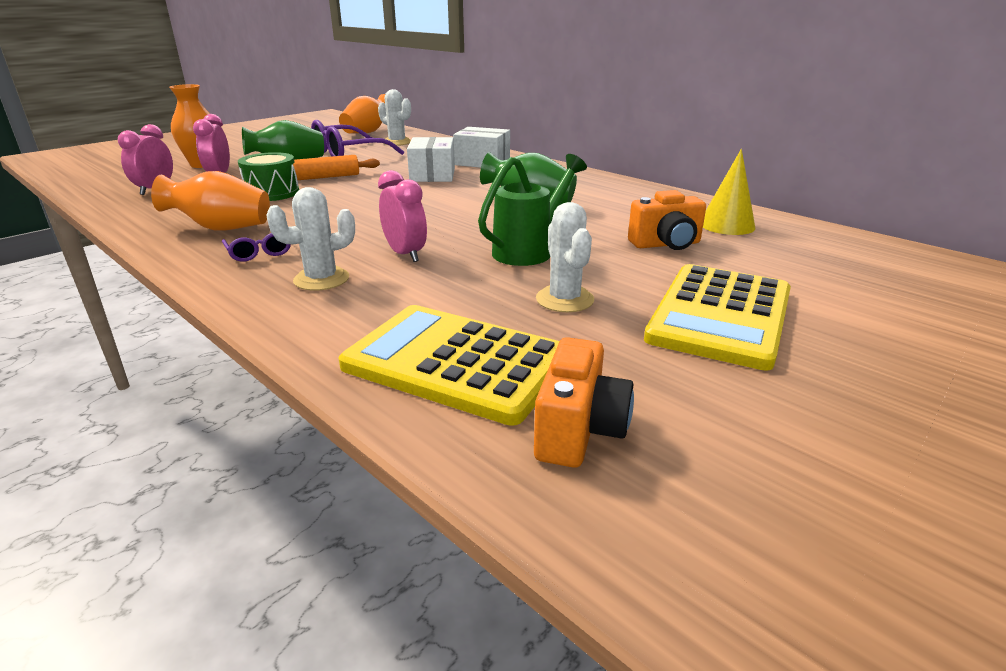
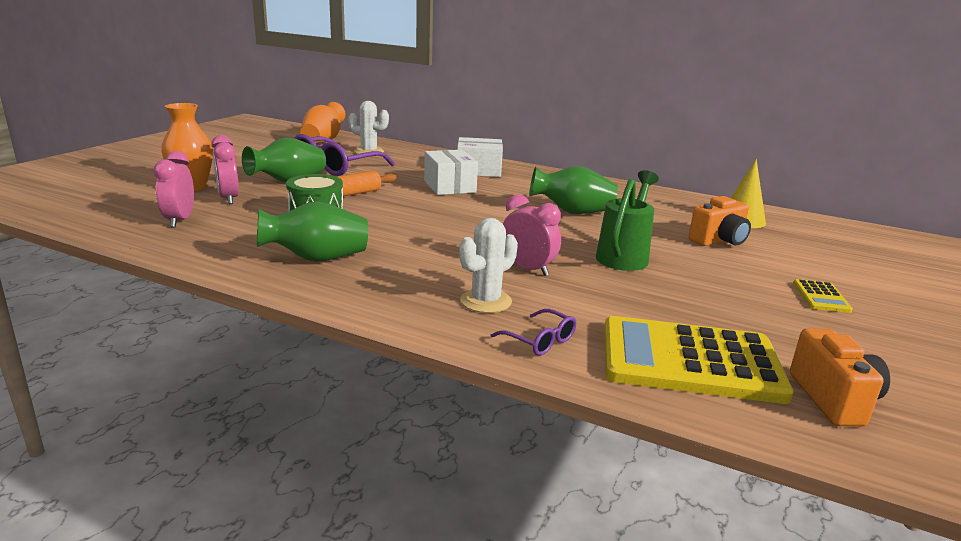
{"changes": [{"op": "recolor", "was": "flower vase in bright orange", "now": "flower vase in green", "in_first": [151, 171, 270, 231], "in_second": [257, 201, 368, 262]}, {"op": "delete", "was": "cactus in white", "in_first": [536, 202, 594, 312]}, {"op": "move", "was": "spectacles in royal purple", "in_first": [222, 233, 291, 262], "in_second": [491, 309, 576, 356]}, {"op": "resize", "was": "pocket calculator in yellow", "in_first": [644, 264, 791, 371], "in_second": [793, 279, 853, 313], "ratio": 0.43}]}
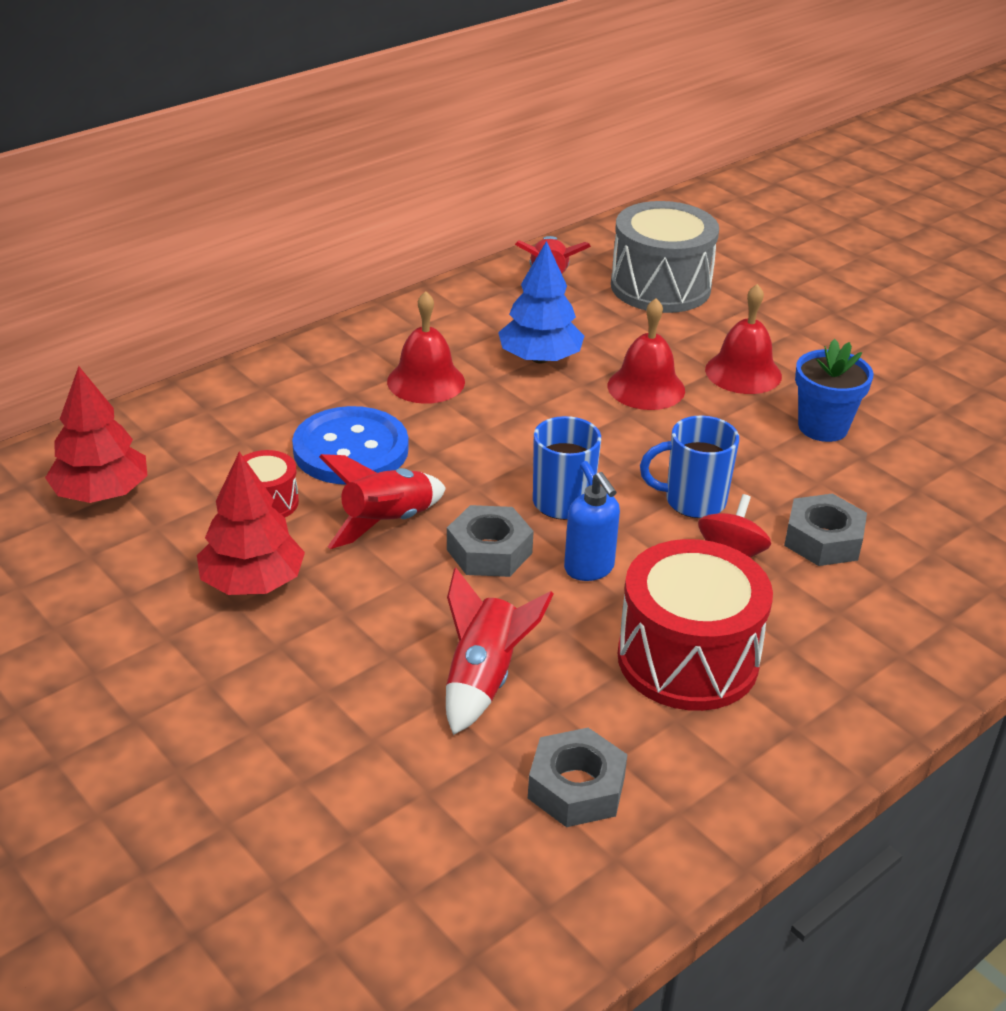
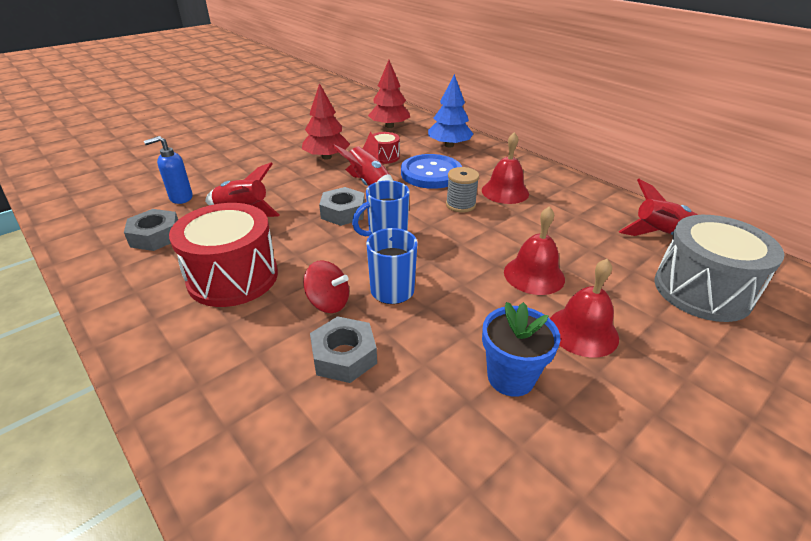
{"changes": [{"op": "move", "was": "tree in royal blue", "in_first": [498, 241, 584, 364], "in_second": [428, 74, 473, 148]}, {"op": "move", "was": "soap pump in royal blue", "in_first": [564, 472, 620, 581], "in_second": [144, 136, 193, 204]}, {"op": "insert", "now": "reel of thread in grey", "in_second": [446, 167, 479, 213]}]}
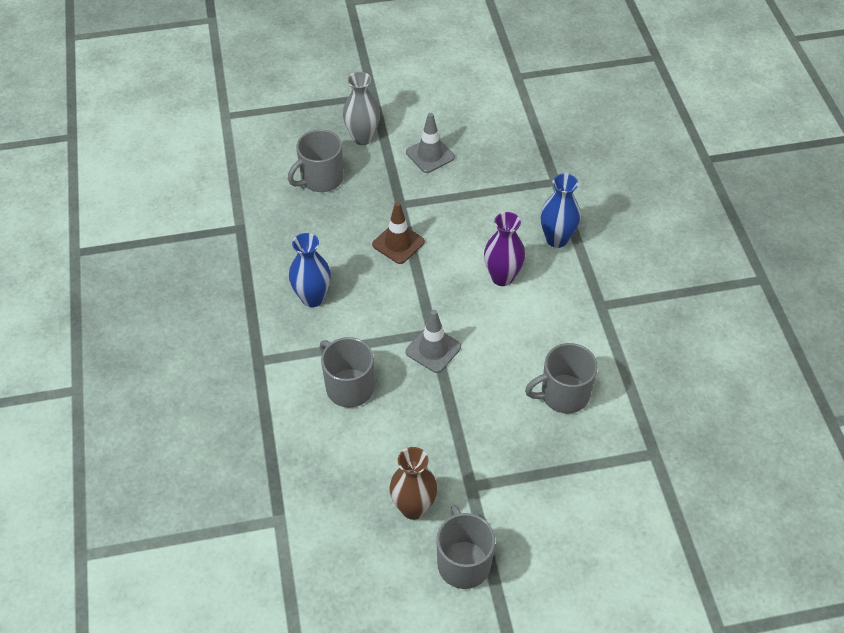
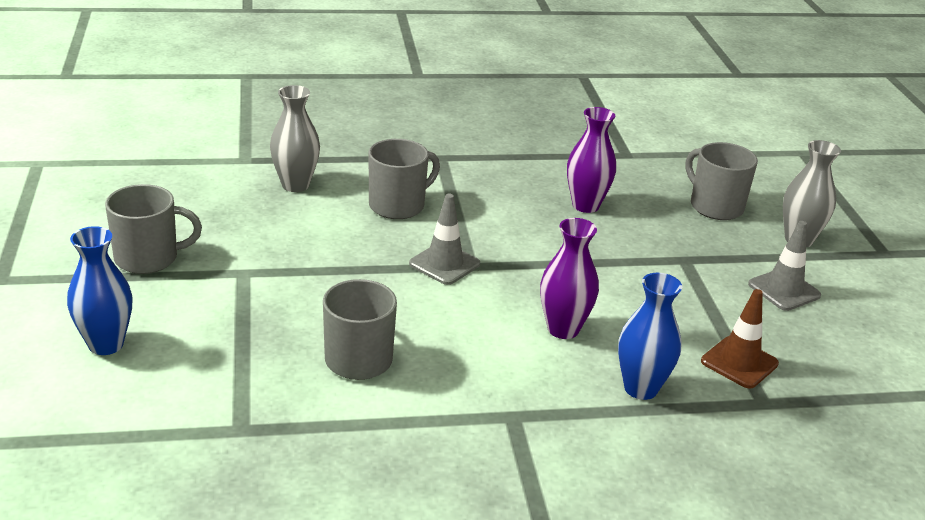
{"changes": [{"op": "move", "was": "road cone in dark brown", "in_first": [372, 202, 425, 264], "in_second": [701, 289, 779, 389]}, {"op": "move", "was": "flower vase in royal blue", "in_first": [289, 233, 331, 307], "in_second": [67, 226, 133, 355]}, {"op": "delete", "was": "flower vase in dark brown", "in_first": [389, 447, 437, 520]}, {"op": "insert", "now": "flower vase in grey", "in_second": [270, 85, 320, 192]}, {"op": "insert", "now": "flower vase in royal purple", "in_second": [567, 107, 616, 213]}]}
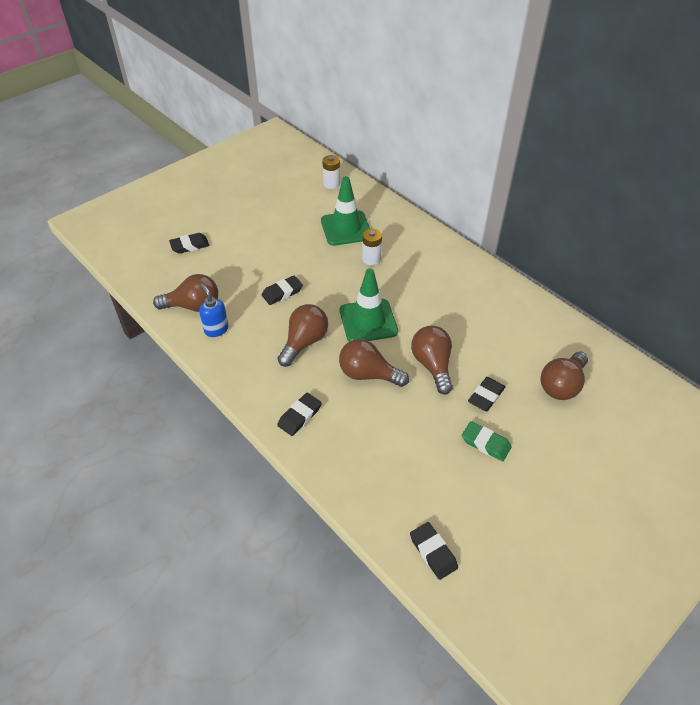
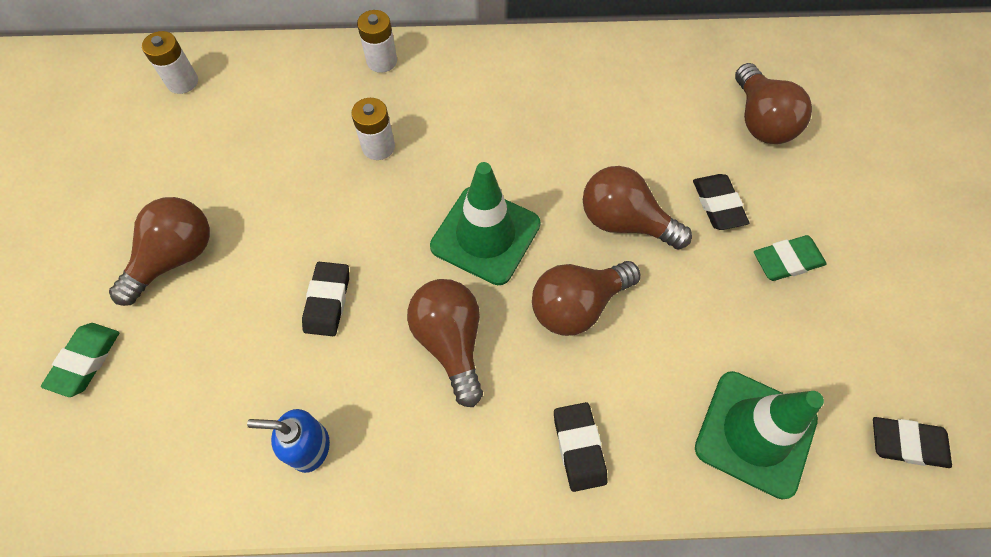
{"changes": [{"op": "move", "was": "road cone in green", "in_first": [321, 176, 370, 246], "in_second": [695, 371, 824, 499]}, {"op": "recolor", "was": "eraser in black", "now": "eraser in green", "in_first": [169, 233, 209, 254], "in_second": [41, 323, 119, 397]}, {"op": "move", "was": "bulb in dark brown", "in_first": [153, 274, 218, 312], "in_second": [109, 197, 210, 306]}, {"op": "insert", "now": "AA battery in white", "in_second": [357, 10, 397, 73]}]}
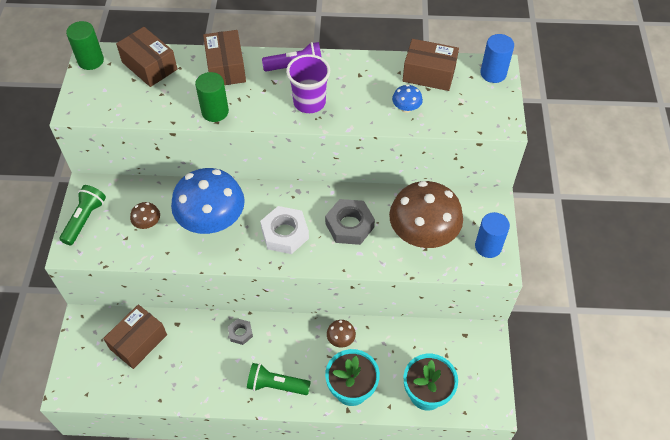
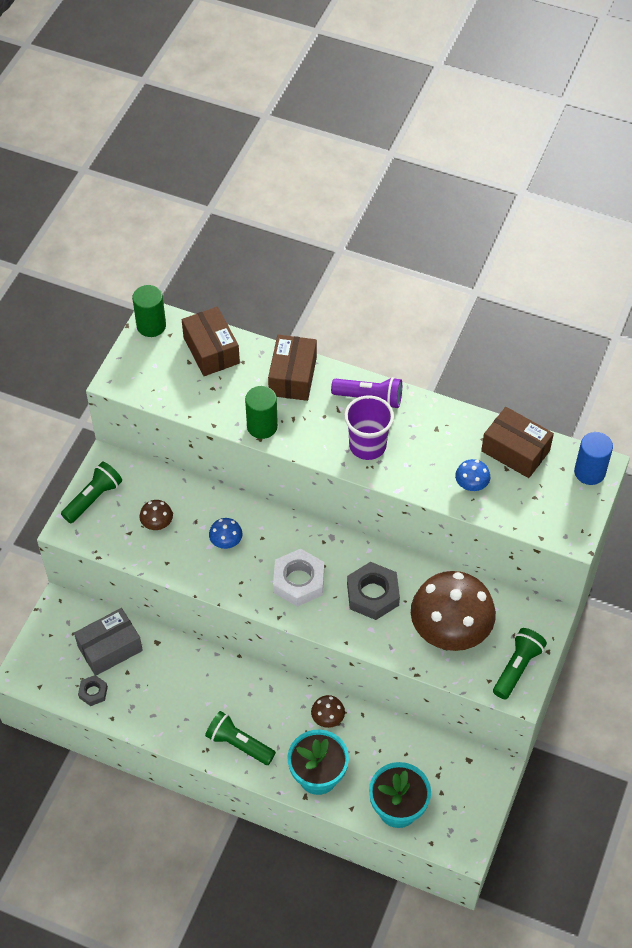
{"changes": [{"op": "resize", "was": "toadstool in royal blue", "in_first": [171, 168, 245, 234], "in_second": [209, 518, 243, 549], "ratio": 0.41}, {"op": "replace", "was": "cylinder in royal blue", "now": "flashlight in green", "in_first": [475, 212, 510, 258], "in_second": [493, 628, 547, 699]}, {"op": "recolor", "was": "package in dark brown", "now": "package in grey", "in_first": [103, 305, 167, 369], "in_second": [74, 608, 143, 676]}, {"op": "move", "was": "hex nut in grey", "in_first": [228, 319, 253, 345], "in_second": [78, 675, 108, 706]}]}
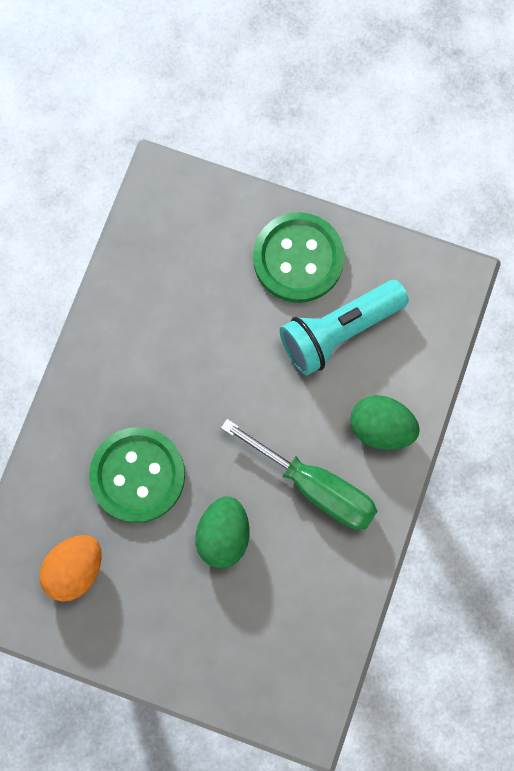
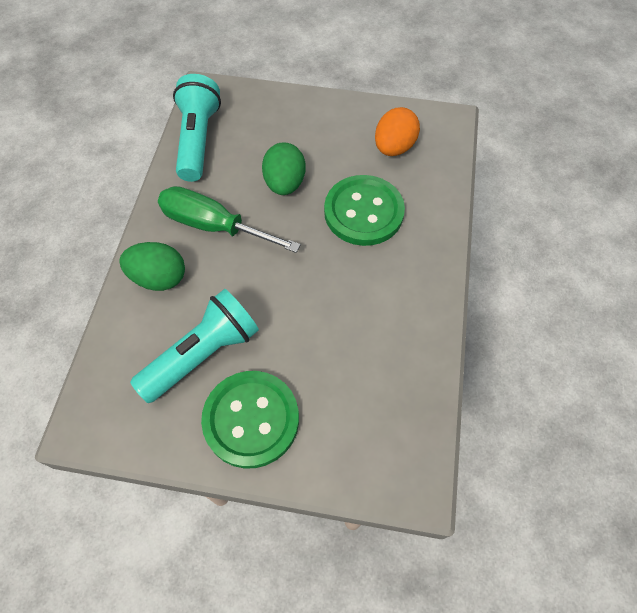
{"changes": [{"op": "insert", "now": "flashlight in teal", "in_second": [173, 74, 221, 182]}]}
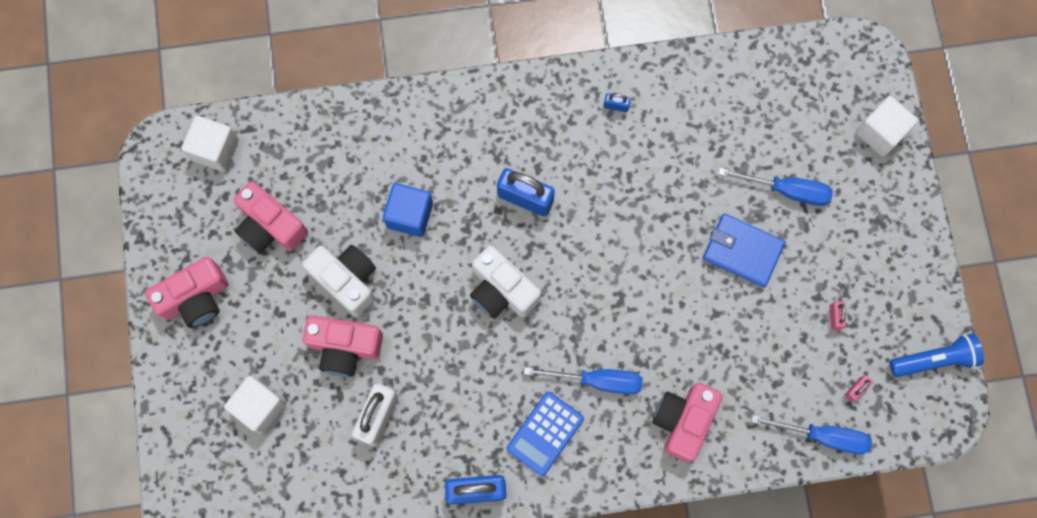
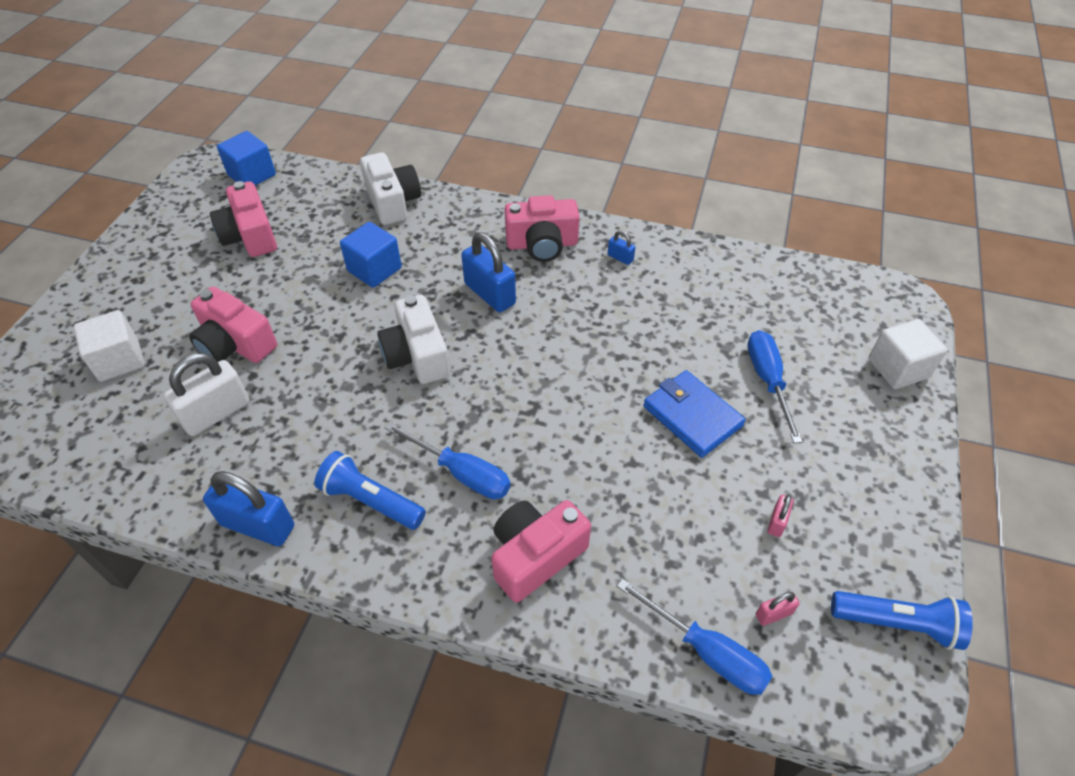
{"changes": [{"op": "recolor", "was": "cube in white", "now": "cube in royal blue", "in_first": [181, 116, 239, 172], "in_second": [217, 131, 276, 186]}, {"op": "rotate", "was": "hand screwdriver in royal blue", "in_first": [718, 168, 833, 206], "in_second": [747, 330, 802, 443], "clockwise": -135}, {"op": "move", "was": "photo camera in white", "in_first": [302, 245, 376, 317], "in_second": [360, 152, 421, 225]}, {"op": "move", "was": "photo camera in rose-pink", "in_first": [145, 257, 228, 328], "in_second": [505, 195, 579, 262]}, {"op": "replace", "was": "pocket calculator in royal blue", "now": "flashlight in royal blue", "in_first": [507, 392, 584, 476], "in_second": [314, 451, 426, 530]}]}
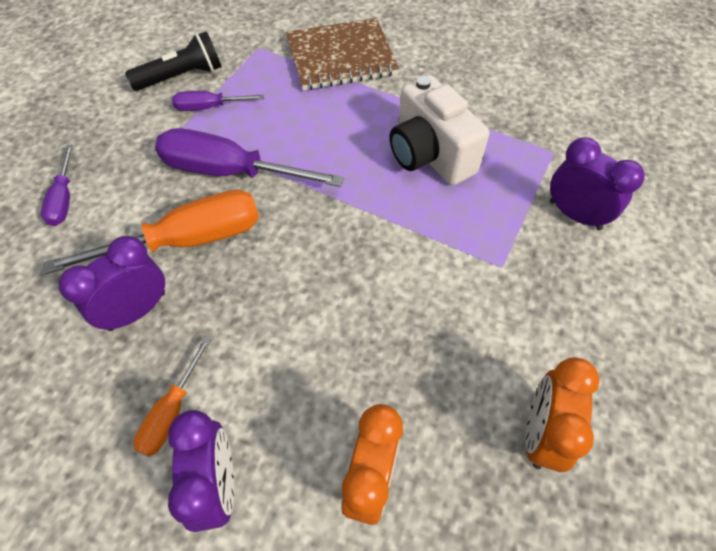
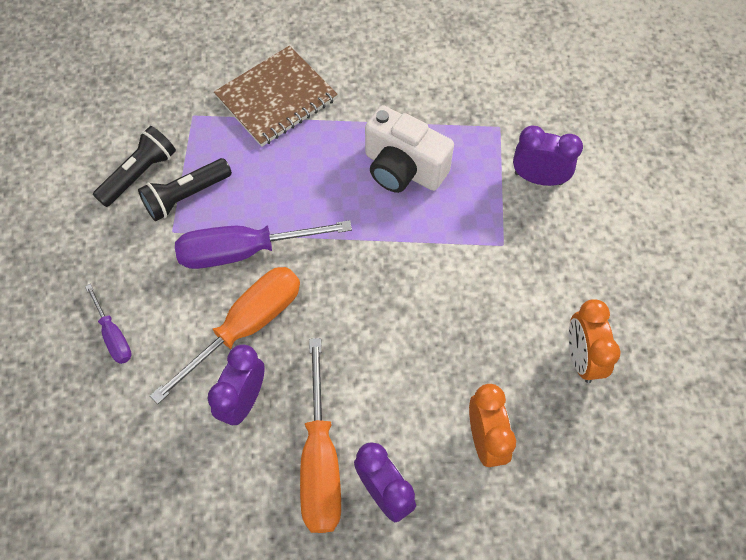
{"changes": [{"op": "replace", "was": "hand screwdriver in royal purple", "now": "flashlight in black", "in_first": [172, 91, 265, 111], "in_second": [138, 158, 232, 221]}, {"op": "resize", "was": "hand screwdriver in bright orange", "in_first": [133, 337, 212, 457], "in_second": [300, 338, 341, 533], "ratio": 1.92}]}
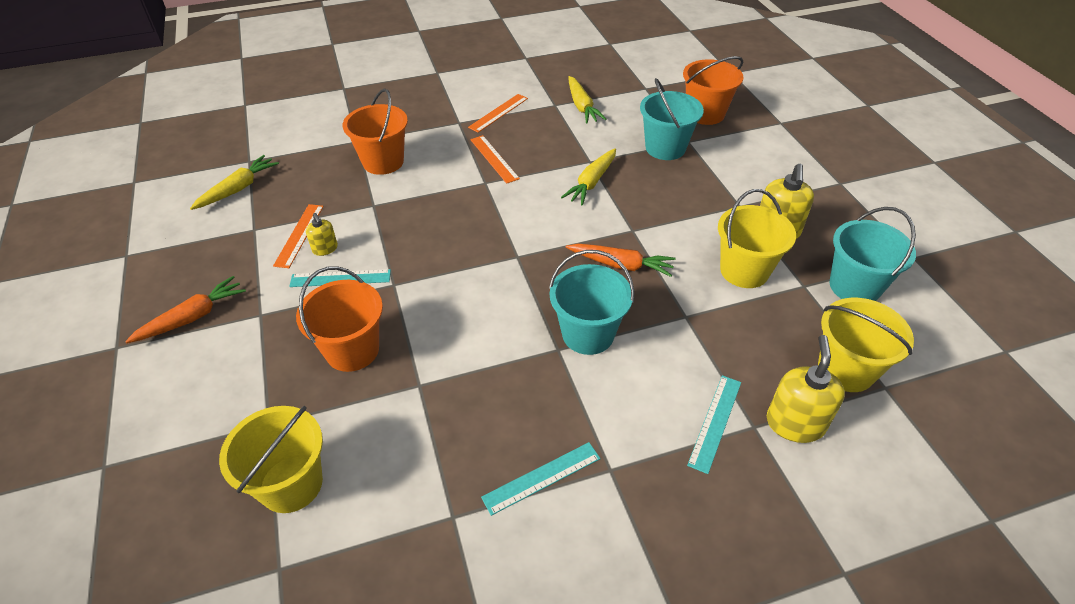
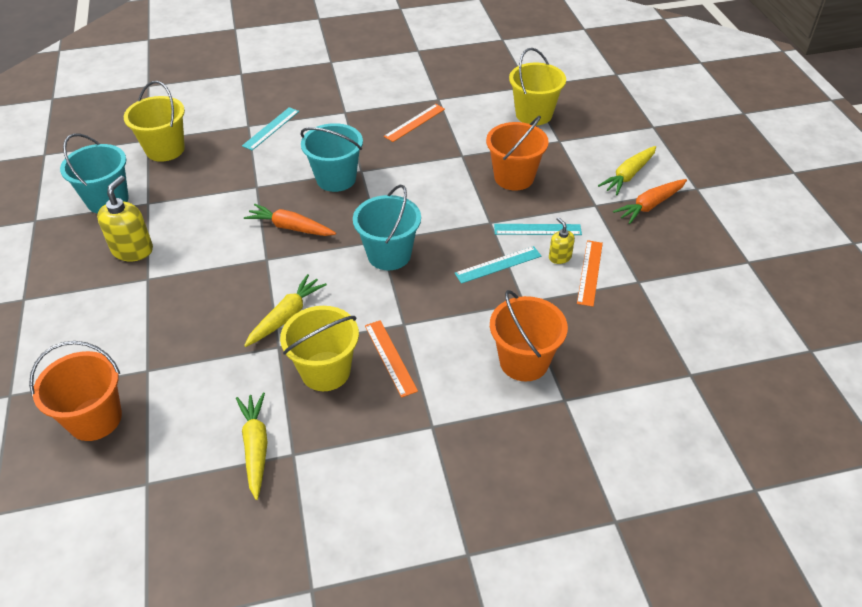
{"changes": [{"op": "move", "was": "pail in teal", "in_first": [640, 78, 704, 160], "in_second": [353, 185, 421, 270]}, {"op": "move", "was": "straightedge in bright orange", "in_first": [468, 94, 528, 133], "in_second": [384, 104, 445, 142]}, {"op": "move", "was": "carrot in yellow", "in_first": [190, 155, 279, 210], "in_second": [598, 146, 656, 195]}, {"op": "move", "was": "pail in yellow", "in_first": [718, 189, 796, 288], "in_second": [280, 306, 359, 391]}, {"op": "delete", "was": "soap pump in yellow", "in_first": [767, 335, 845, 443]}, {"op": "move", "was": "straightedge in teal", "in_first": [481, 442, 601, 516], "in_second": [454, 246, 541, 284]}]}
